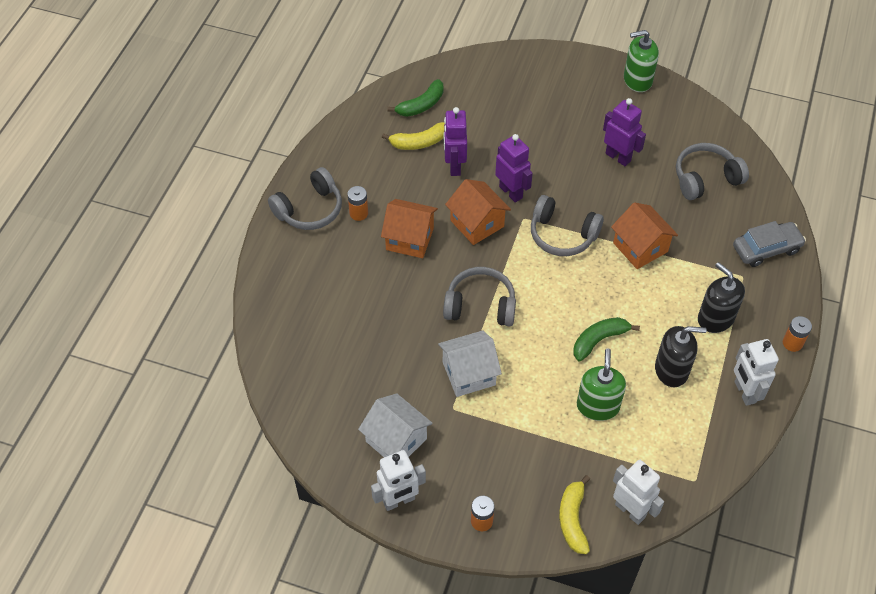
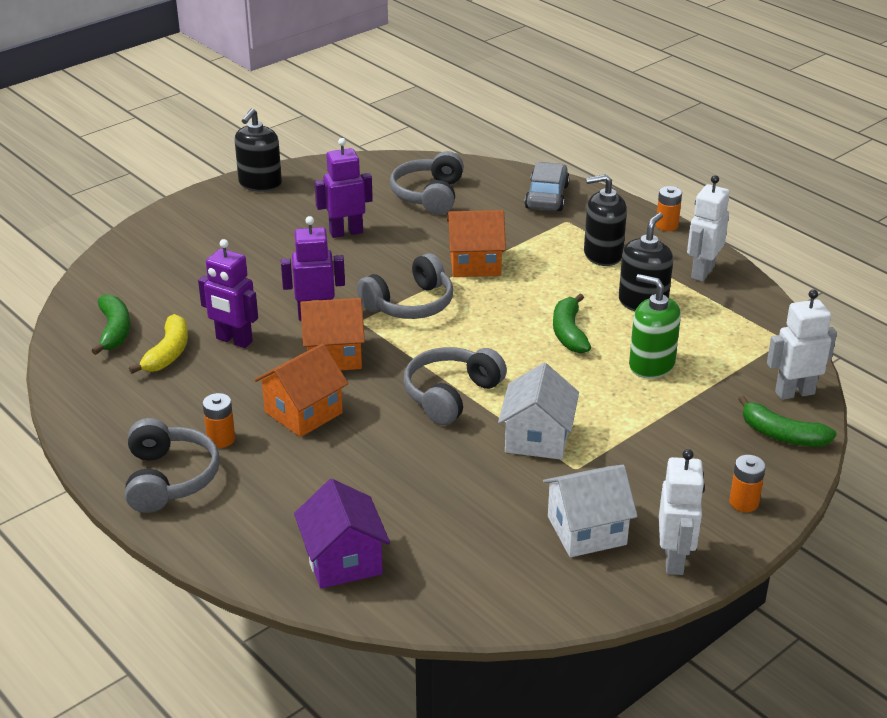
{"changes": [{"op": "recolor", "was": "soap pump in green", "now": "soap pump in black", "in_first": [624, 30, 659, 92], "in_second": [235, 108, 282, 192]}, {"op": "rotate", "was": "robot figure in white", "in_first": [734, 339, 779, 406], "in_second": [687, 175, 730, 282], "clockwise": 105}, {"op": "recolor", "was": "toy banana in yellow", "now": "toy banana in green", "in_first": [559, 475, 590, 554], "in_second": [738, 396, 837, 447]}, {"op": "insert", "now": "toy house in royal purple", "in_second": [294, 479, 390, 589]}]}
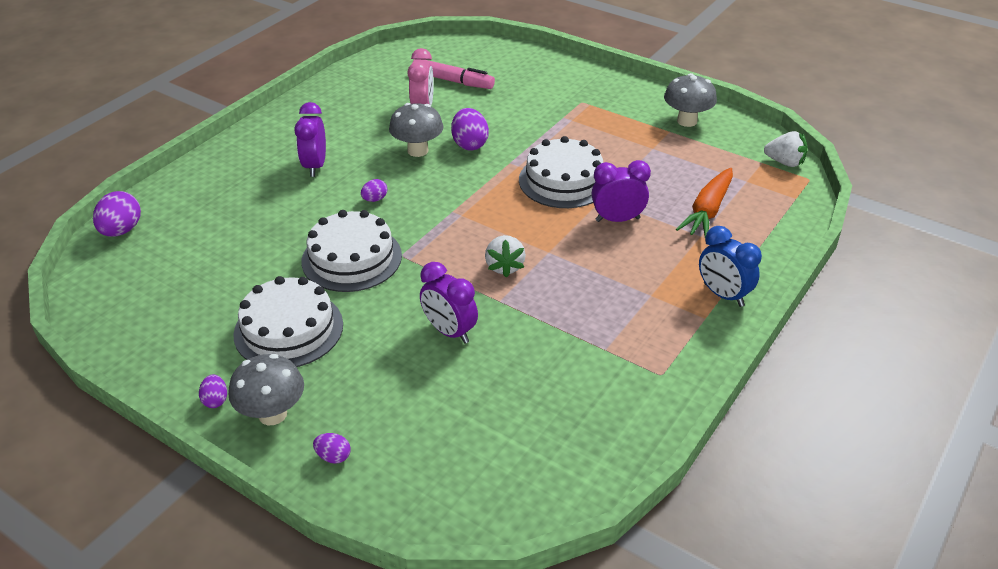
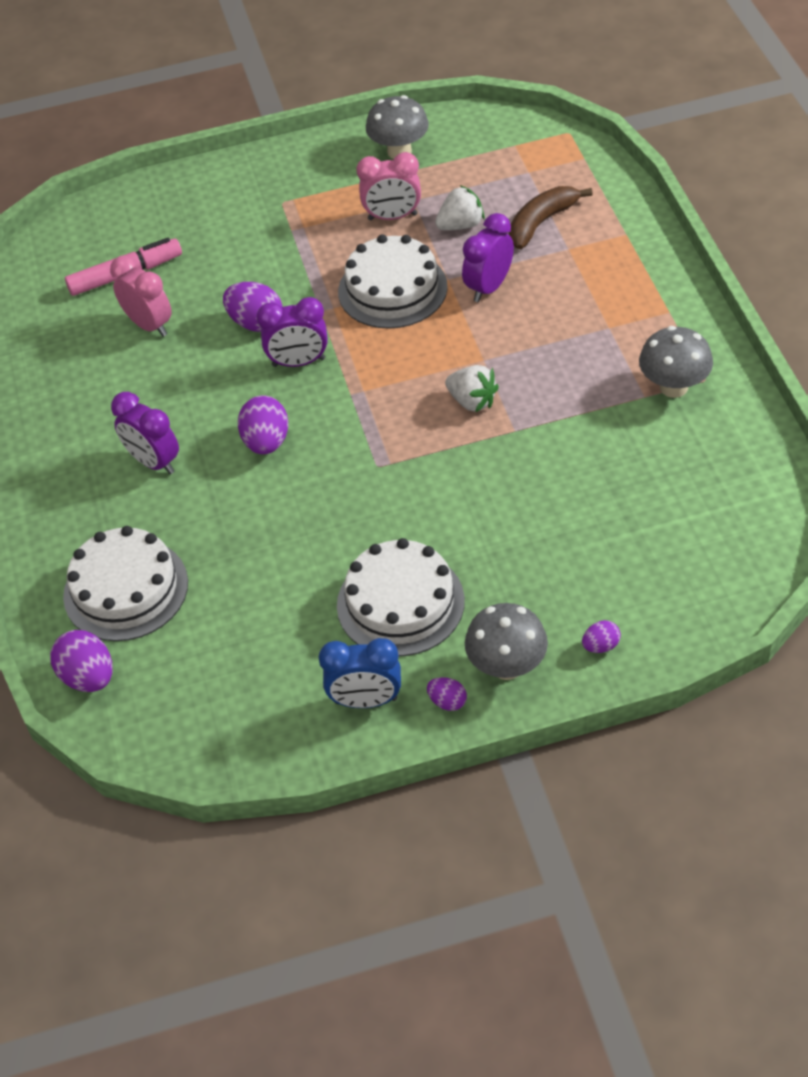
{"changes": [{"op": "move", "was": "toadstool in grey", "in_first": [389, 103, 443, 157], "in_second": [639, 326, 713, 398]}, {"op": "move", "was": "strawberry in white", "in_first": [764, 131, 808, 167], "in_second": [435, 185, 485, 230]}, {"op": "replace", "was": "carrot in bright orange", "now": "toy banana in dark brown", "in_first": [676, 168, 733, 237], "in_second": [509, 186, 593, 249]}, {"op": "resize", "was": "toy egg in royal purple", "in_first": [361, 179, 387, 202], "in_second": [238, 396, 288, 454], "ratio": 1.83}, {"op": "move", "was": "layer cake in white", "in_first": [302, 210, 402, 292], "in_second": [63, 526, 188, 641]}, {"op": "move", "was": "bedside clock in royal blue", "in_first": [699, 226, 762, 307], "in_second": [319, 638, 401, 708]}, {"op": "move", "was": "bedside clock in royal purple", "in_first": [420, 262, 478, 344], "in_second": [256, 297, 328, 367]}, {"op": "insert", "now": "bedside clock in rose-pink", "in_second": [356, 152, 421, 221]}]}
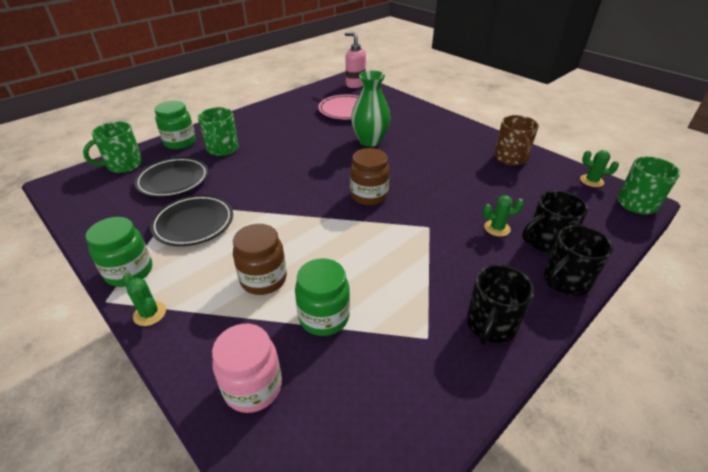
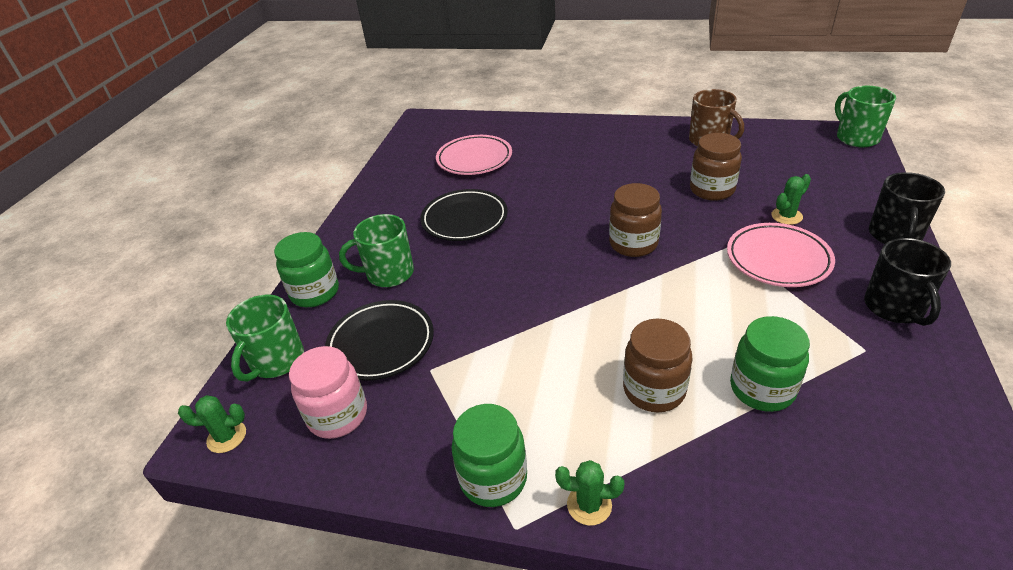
{"changes": [{"op": "delete", "was": "soap pump in rose-pink", "in_first": [345, 32, 366, 88]}, {"op": "delete", "was": "flower vase in green", "in_first": [351, 70, 391, 147]}, {"op": "rotate", "was": "tea mug in green", "in_first": [198, 107, 239, 156], "in_second": [339, 214, 414, 287], "clockwise": 120}, {"op": "move", "was": "cactus in green", "in_first": [580, 150, 619, 187], "in_second": [178, 395, 246, 453]}, {"op": "delete", "was": "tea mug in black", "in_first": [522, 190, 588, 254]}, {"op": "move", "was": "dinner plate in black", "in_first": [150, 195, 233, 246], "in_second": [420, 189, 508, 241]}, {"op": "move", "was": "jar in rose-pink", "in_first": [212, 324, 282, 413], "in_second": [289, 346, 367, 439]}, {"op": "insert", "now": "jar in dark brown", "in_second": [690, 133, 742, 201]}, {"op": "insert", "now": "dinner plate in rose-pink", "in_second": [727, 223, 835, 287]}]}
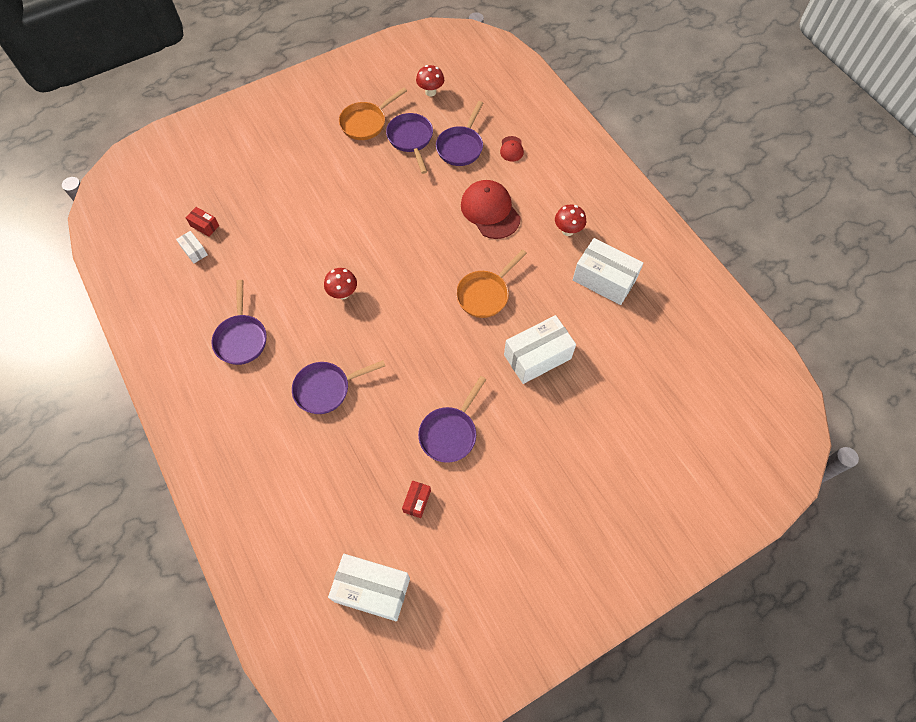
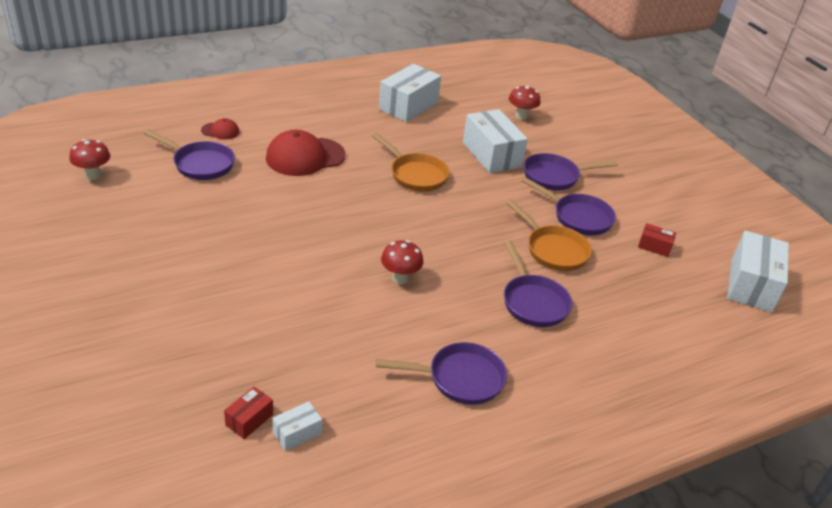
{"changes": [{"op": "move", "was": "pan in bright orange", "in_first": [339, 87, 407, 140], "in_second": [506, 200, 592, 271]}, {"op": "move", "was": "pan in royal purple", "in_first": [386, 113, 433, 174], "in_second": [524, 153, 618, 191]}, {"op": "move", "was": "toadstool in scarlet", "in_first": [555, 205, 586, 236], "in_second": [509, 85, 540, 120]}]}
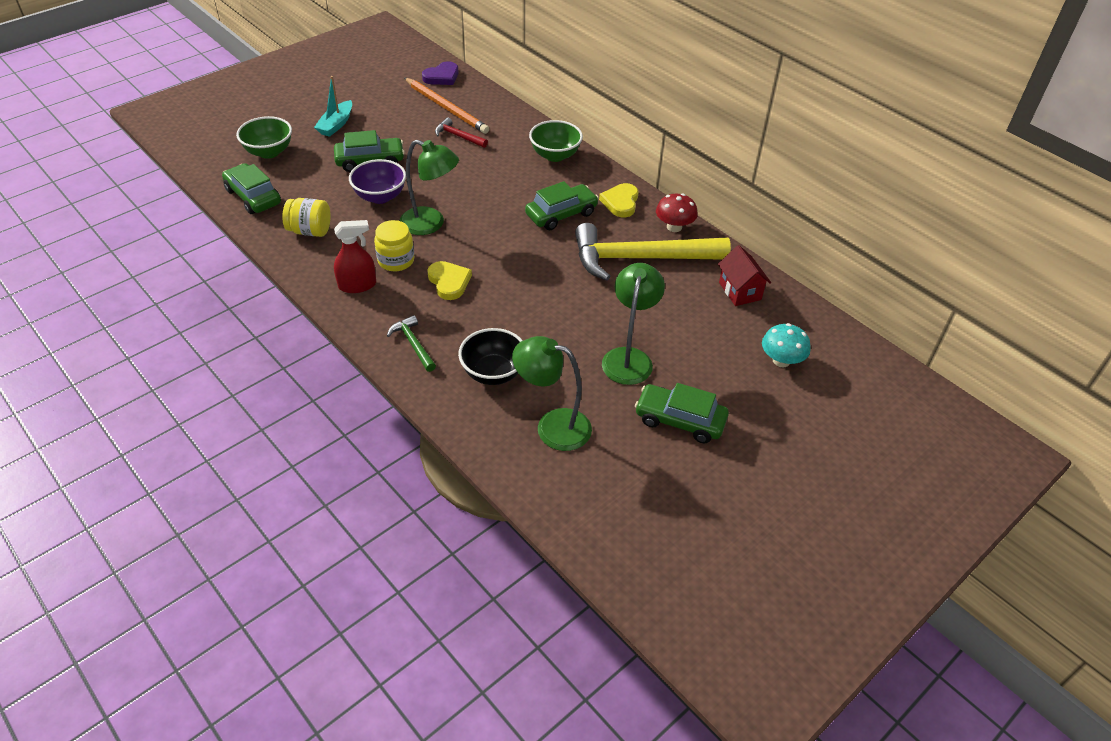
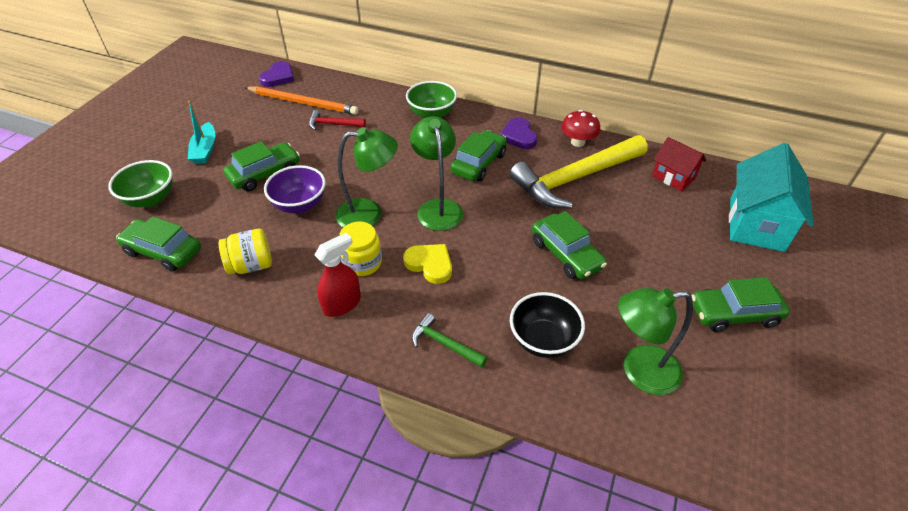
{"changes": [{"op": "recolor", "was": "love heart in yellow", "now": "love heart in royal purple", "in_first": [599, 183, 639, 217], "in_second": [500, 118, 538, 149]}, {"op": "move", "was": "lamp in green", "in_first": [602, 263, 665, 385], "in_second": [410, 116, 463, 231]}, {"op": "replace", "was": "toadstool in teal", "now": "toy house in teal", "in_first": [762, 323, 811, 367], "in_second": [729, 143, 814, 252]}, {"op": "insert", "now": "car in green", "in_second": [532, 211, 607, 279]}]}
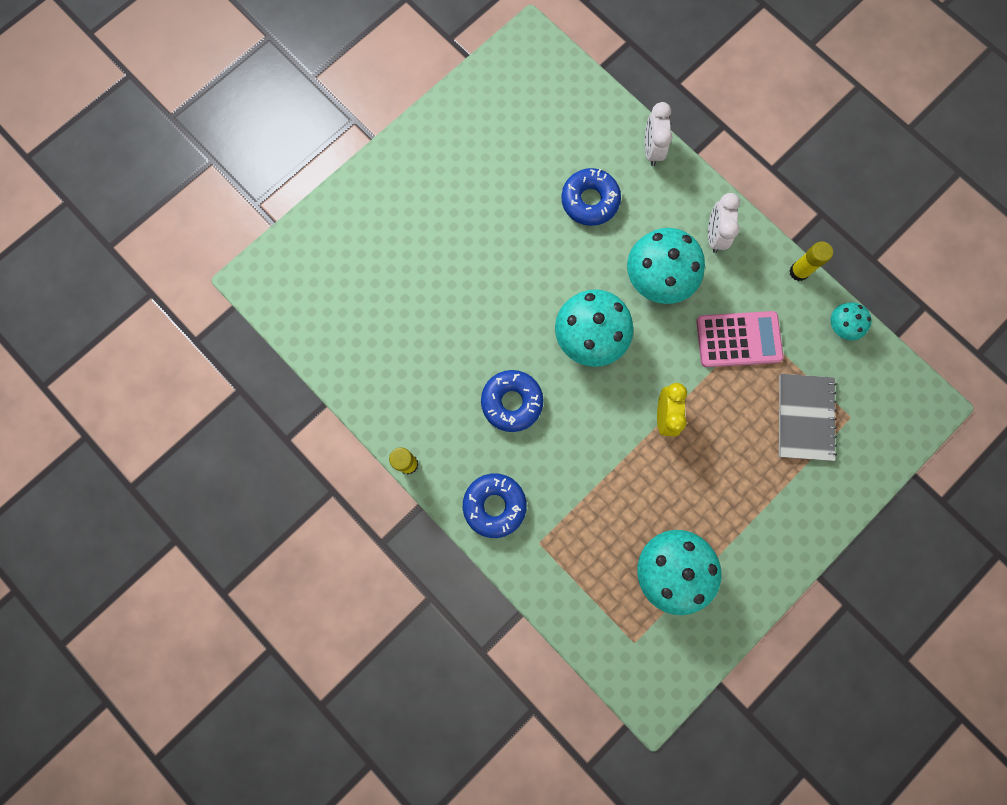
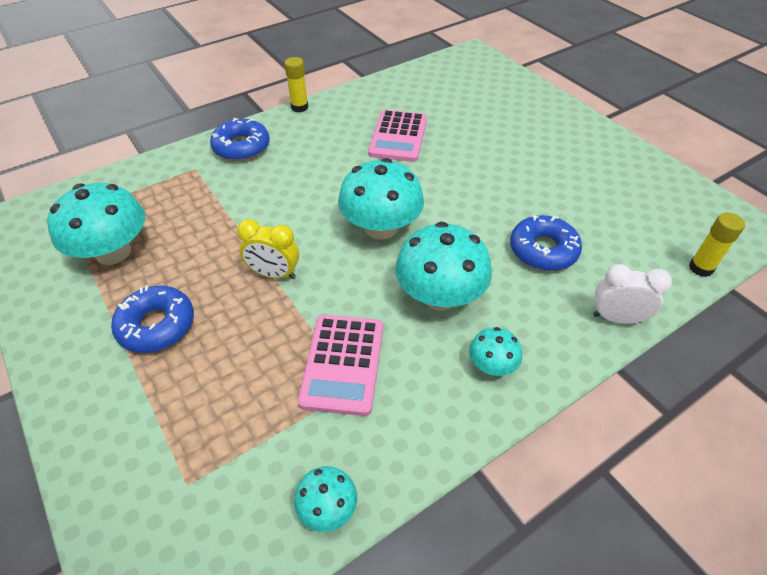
{"changes": [{"op": "replace", "was": "bedside clock in white", "now": "toadstool in teal", "in_first": [708, 193, 740, 253], "in_second": [469, 327, 522, 376]}, {"op": "move", "was": "stick of glue in yellow", "in_first": [789, 242, 833, 281], "in_second": [689, 213, 745, 277]}, {"op": "move", "was": "glazed donut in royal blue", "in_first": [481, 370, 543, 432], "in_second": [111, 285, 194, 353]}, {"op": "delete", "was": "notepad in grey", "in_first": [779, 374, 837, 461]}, {"op": "insert", "now": "pocket calculator in rose-pink", "in_second": [368, 110, 427, 162]}]}
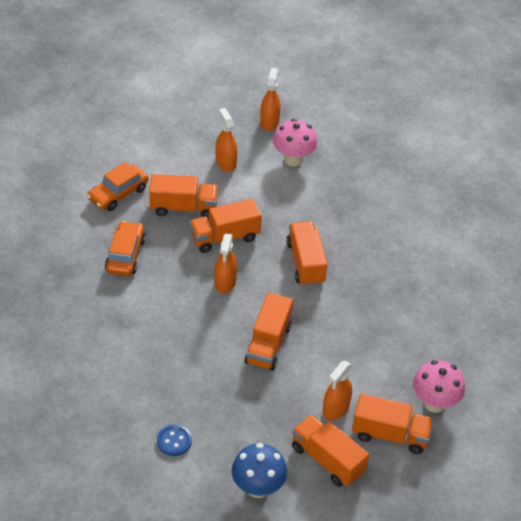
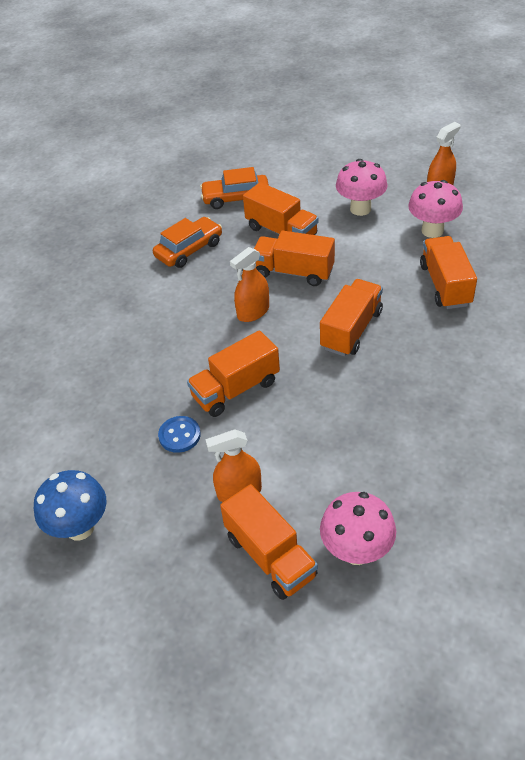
{"changes": [{"op": "replace", "was": "spray bottle in bright orange", "now": "toadstool in rose-pink", "in_first": [216, 108, 237, 172], "in_second": [336, 159, 388, 216]}, {"op": "move", "was": "lorry in bright orange", "in_first": [292, 415, 369, 487], "in_second": [420, 236, 477, 309]}, {"op": "move", "was": "shirt button in royal blue", "in_first": [157, 424, 192, 456], "in_second": [158, 416, 201, 453]}]}
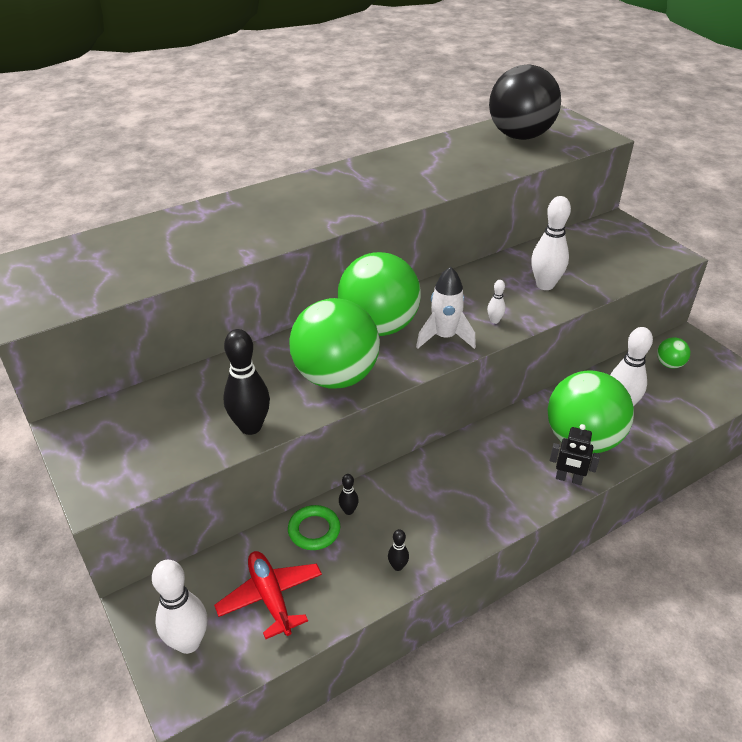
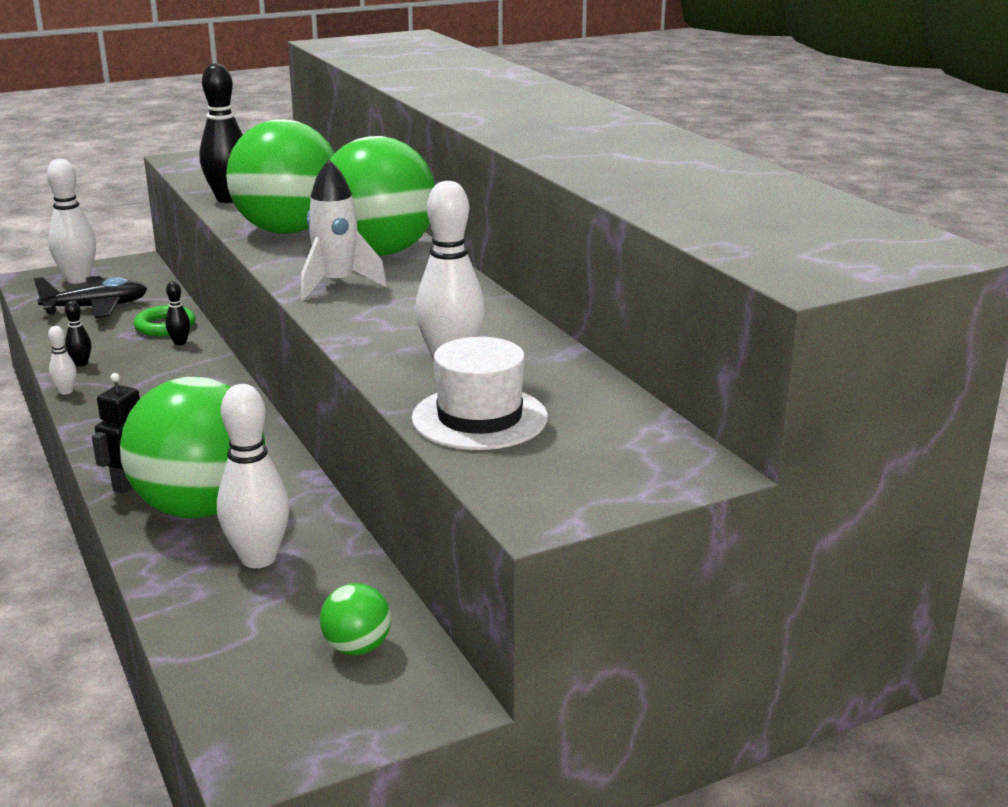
{"changes": [{"op": "delete", "was": "play ball in black", "in_first": [489, 65, 561, 140]}, {"op": "move", "was": "skittle in white", "in_first": [487, 280, 506, 324], "in_second": [48, 326, 77, 395]}, {"op": "recolor", "was": "aeroplane in scarlet", "now": "aeroplane in black", "in_first": [214, 551, 322, 639], "in_second": [34, 276, 147, 318]}, {"op": "insert", "now": "top hat in white", "in_second": [412, 337, 548, 450]}]}
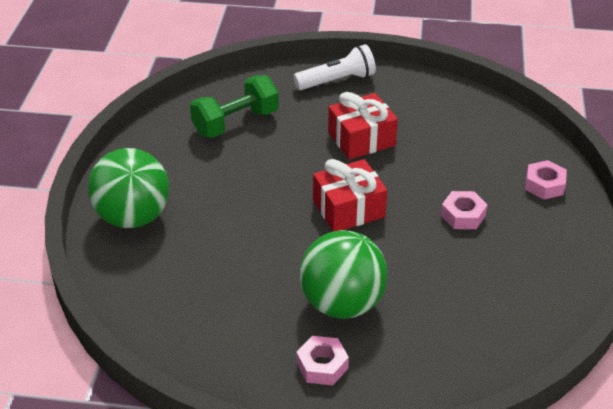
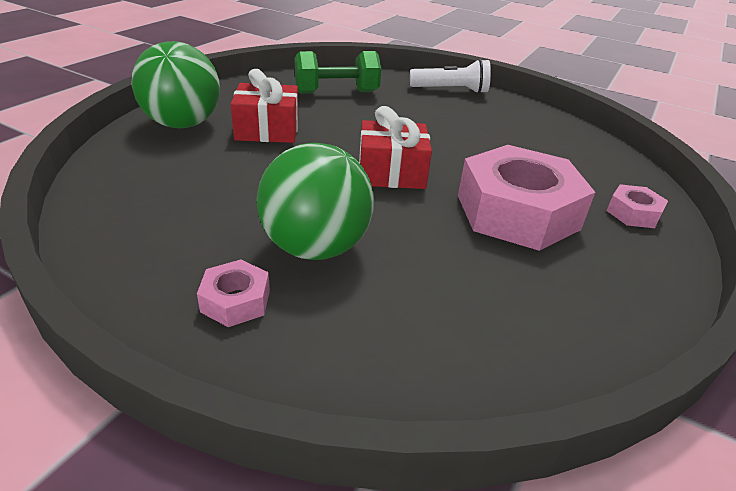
{"changes": [{"op": "move", "was": "present in scarlet", "in_first": [328, 92, 398, 159], "in_second": [231, 69, 299, 143]}, {"op": "resize", "was": "hex nut in rose-pink", "in_first": [441, 191, 487, 229], "in_second": [458, 145, 595, 251], "ratio": 2.27}]}
